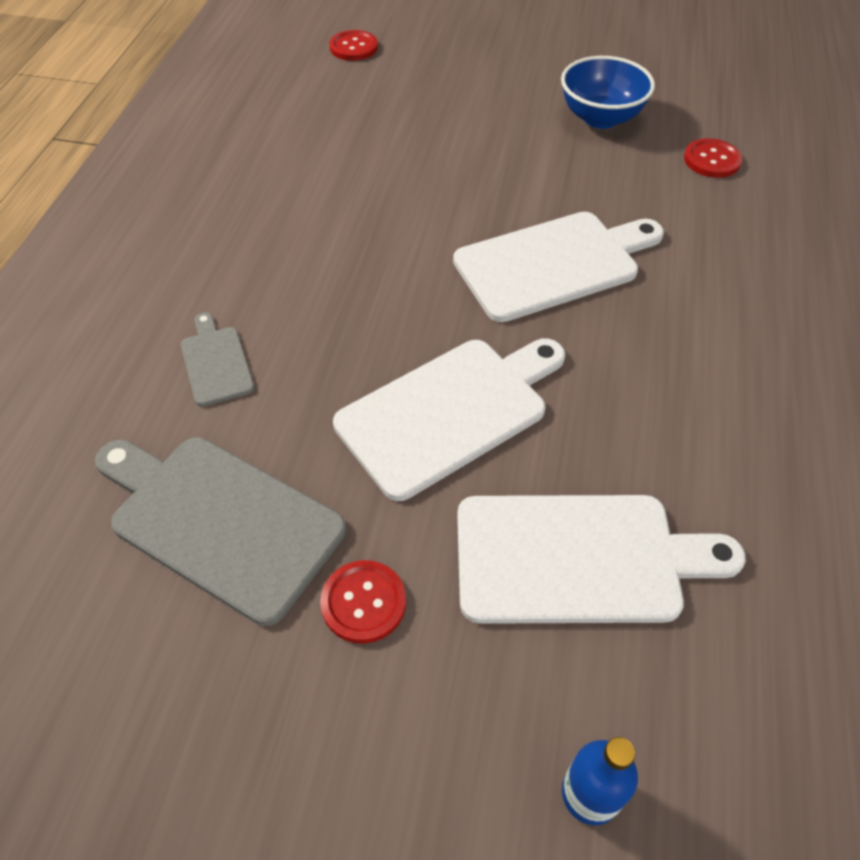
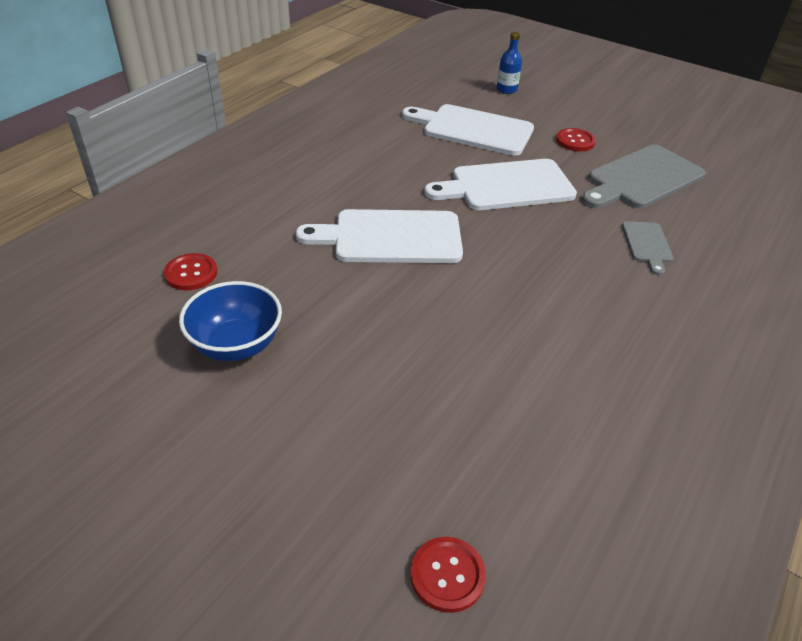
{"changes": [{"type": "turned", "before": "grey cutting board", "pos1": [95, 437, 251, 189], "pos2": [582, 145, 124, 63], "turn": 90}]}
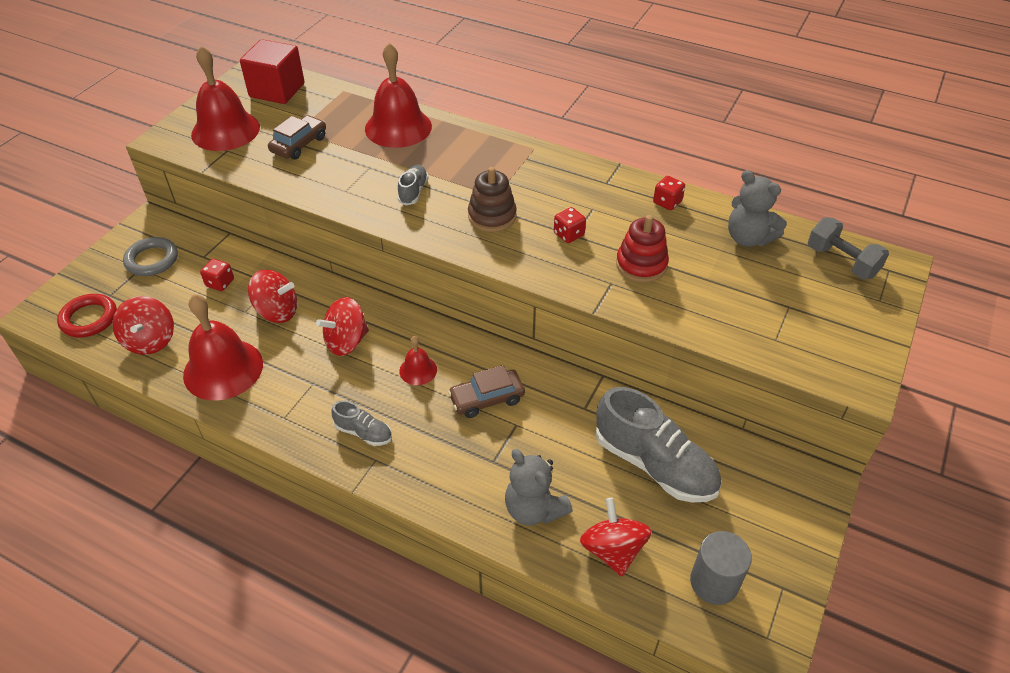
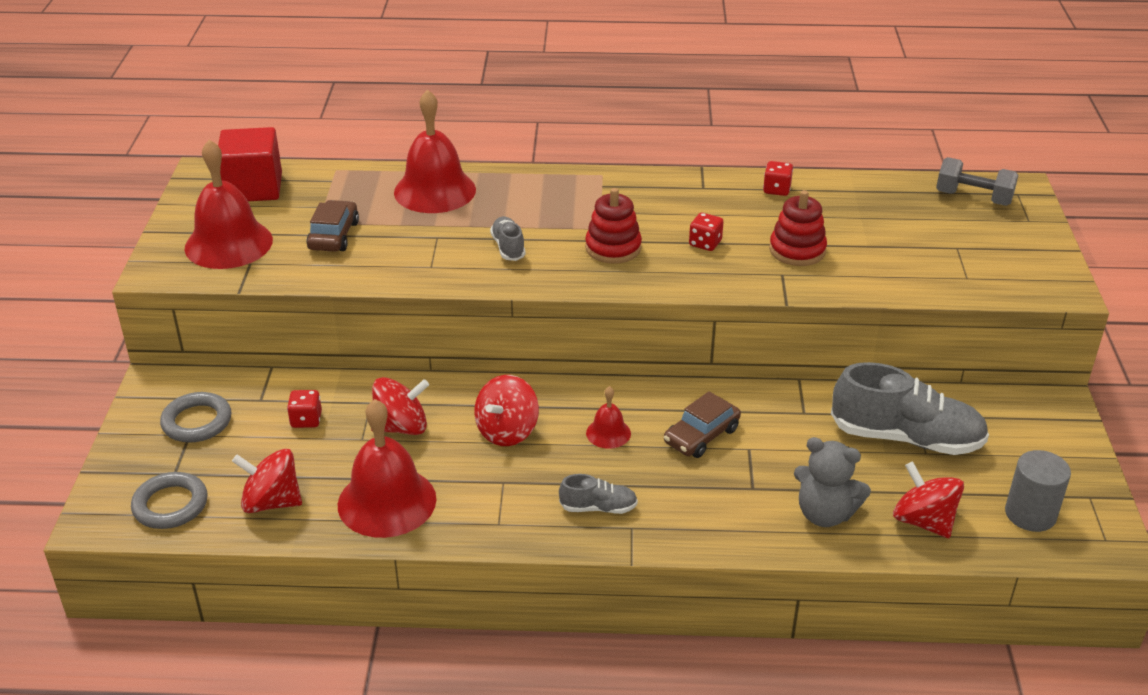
{"changes": [{"type": "recoloured", "before": "red ring", "after": "grey ring", "pos1": [57, 294, 60, 44], "pos2": [131, 472, 77, 57]}, {"type": "turned", "before": "red spinning top", "pos1": [112, 296, 62, 59], "pos2": [232, 449, 70, 64], "turn": 135}, {"type": "recoloured", "before": "brown stacking toy", "after": "red stacking toy", "pos1": [468, 167, 49, 65], "pos2": [585, 188, 57, 76]}, {"type": "removed", "before": "grey teddy bear", "pos1": [728, 170, 59, 77]}]}
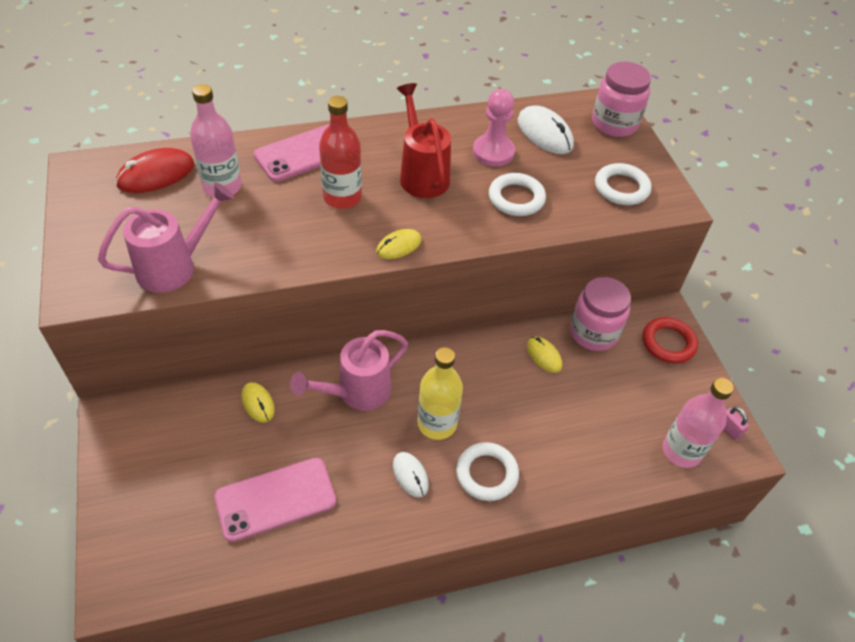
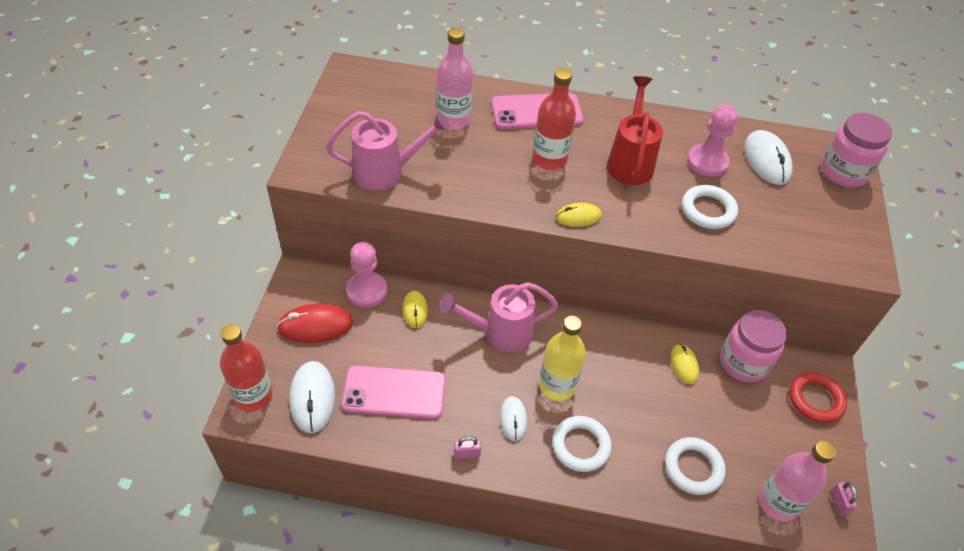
{"changes": [{"type": "added", "after": "red bottle", "pos2": [220, 324, 53, 88]}, {"type": "moved", "before": "red mouse", "pos1": [116, 148, 78, 45], "pos2": [277, 303, 76, 40]}, {"type": "added", "after": "white mouse", "pos2": [289, 361, 47, 72]}, {"type": "added", "after": "pink pawn", "pos2": [346, 242, 41, 65]}, {"type": "added", "after": "pink padlock", "pos2": [454, 436, 27, 23]}, {"type": "moved", "before": "white ring", "pos1": [595, 163, 57, 42], "pos2": [665, 437, 61, 58]}]}
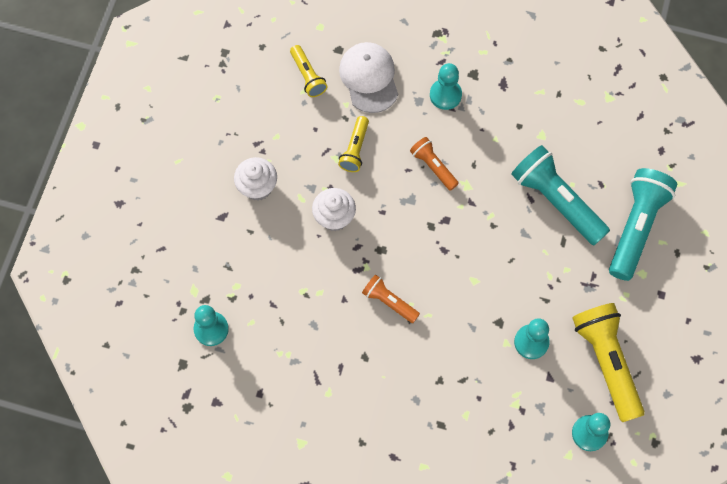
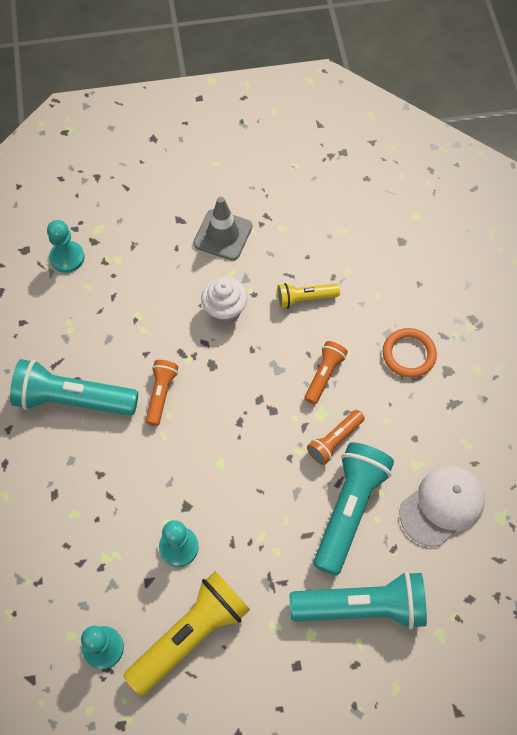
{"changes": [{"type": "added", "after": "turquoise flashlight", "pos2": [10, 359, 128, 57]}, {"type": "replaced", "before": "white cupcake", "after": "grey traffic cone", "pos1": [234, 157, 43, 44], "pos2": [193, 197, 59, 64]}, {"type": "added", "after": "orange flashlight", "pos2": [307, 410, 58, 55]}, {"type": "replaced", "before": "turquoise pawn", "after": "orange ring", "pos1": [430, 63, 32, 47], "pos2": [383, 328, 54, 50]}, {"type": "moved", "before": "white cap", "pos1": [339, 42, 59, 71], "pos2": [399, 466, 86, 81]}, {"type": "removed", "before": "yellow flashlight", "pos1": [290, 45, 38, 52]}]}
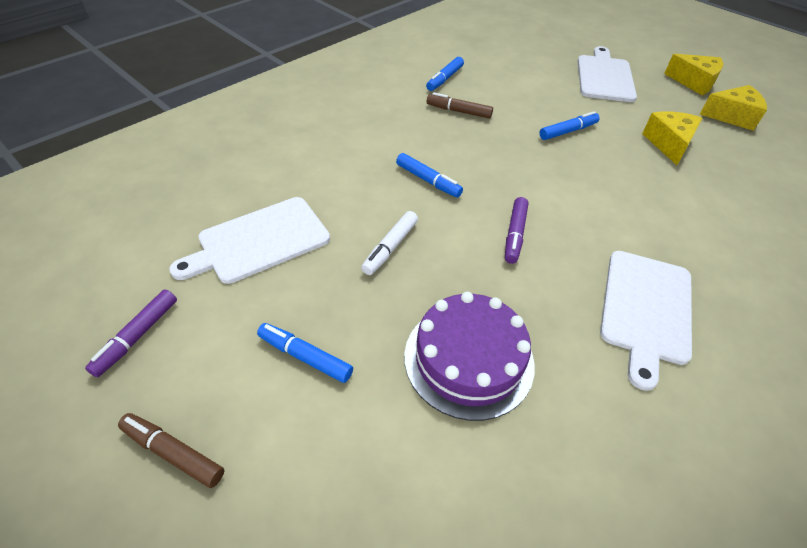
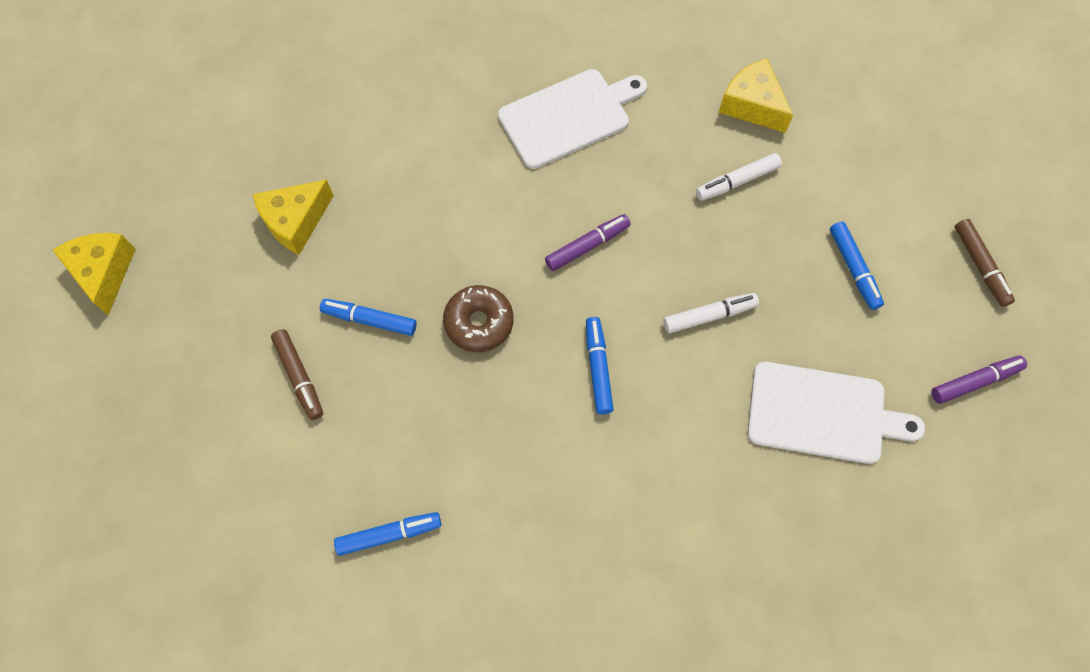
{"changes": [{"type": "moved", "before": "brown marker", "pos1": [427, 92, 66, 27], "pos2": [271, 329, 52, 91]}, {"type": "added", "after": "brown donut", "pos2": [443, 285, 70, 67]}, {"type": "replaced", "before": "purple cake", "after": "white marker", "pos1": [404, 292, 131, 129], "pos2": [696, 153, 86, 48]}, {"type": "moved", "before": "yellow cheese", "pos1": [699, 85, 68, 46], "pos2": [718, 58, 75, 75]}, {"type": "removed", "before": "white cutting board", "pos1": [578, 46, 59, 56]}]}
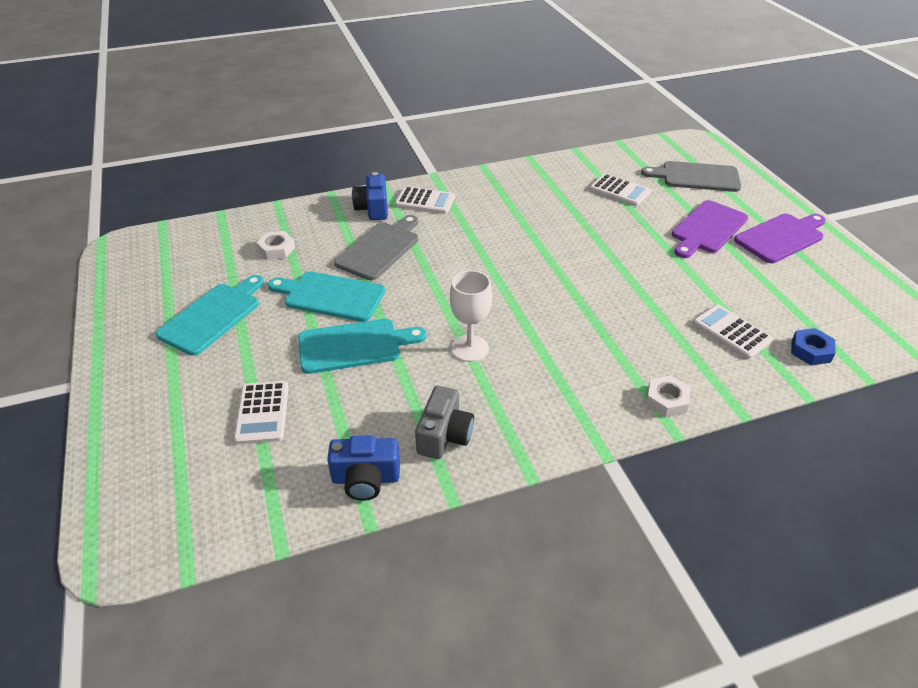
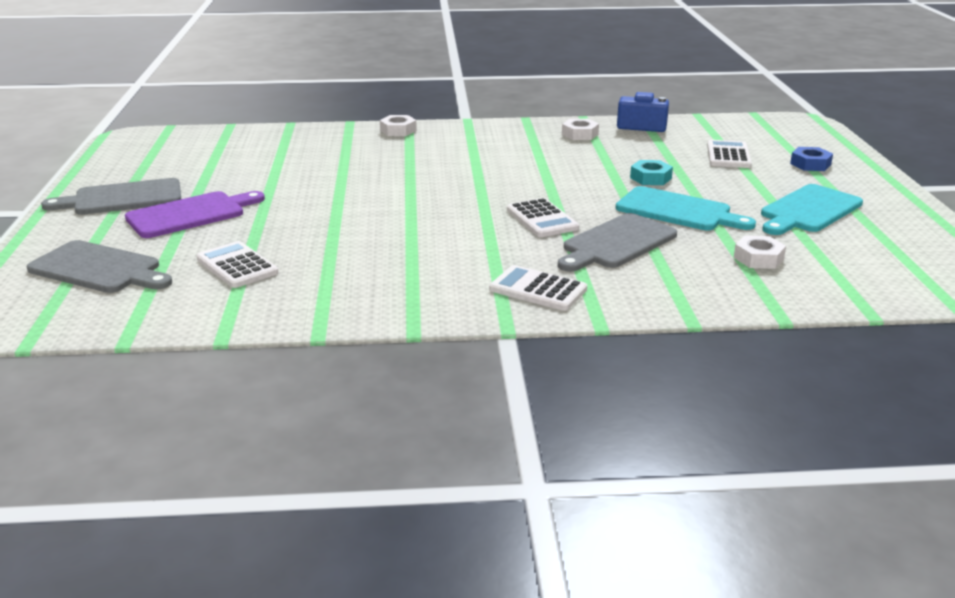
{"changes": [{"type": "recoloured", "before": "purple cutting board", "after": "grey cutting board", "pos1": [734, 214, 92, 49], "pos2": [41, 178, 140, 37]}, {"type": "moved", "before": "white calculator", "pos1": [693, 304, 80, 55], "pos2": [507, 198, 72, 39]}, {"type": "replaced", "before": "grey camera", "after": "white nut", "pos1": [415, 386, 59, 73], "pos2": [562, 119, 37, 21]}, {"type": "replaced", "before": "turquoise cutting board", "after": "turquoise nut", "pos1": [298, 319, 128, 55], "pos2": [630, 160, 43, 25]}, {"type": "moved", "before": "blue nut", "pos1": [791, 328, 45, 37], "pos2": [790, 147, 43, 24]}, {"type": "removed", "before": "blue camera", "pos1": [352, 172, 36, 48]}, {"type": "removed", "before": "white goblet", "pos1": [450, 270, 42, 92]}]}
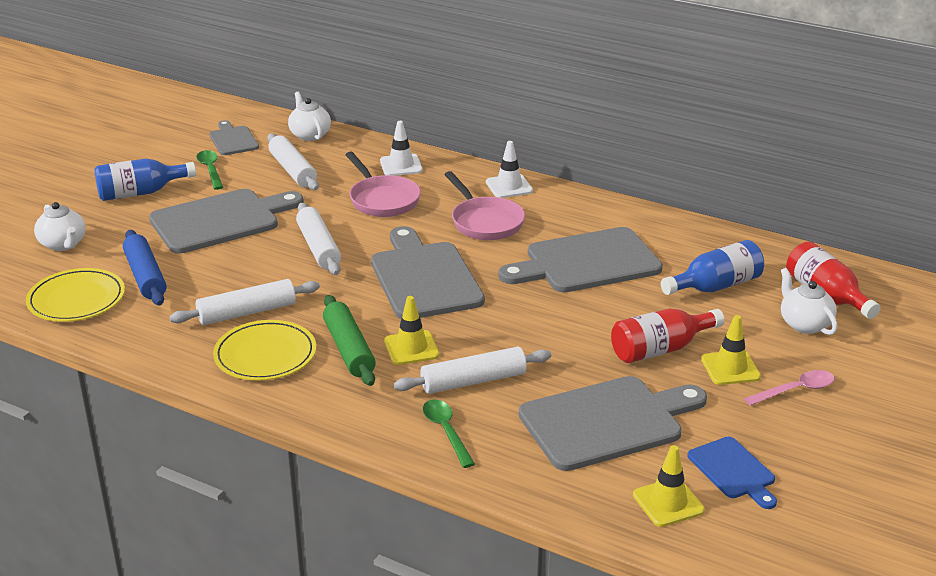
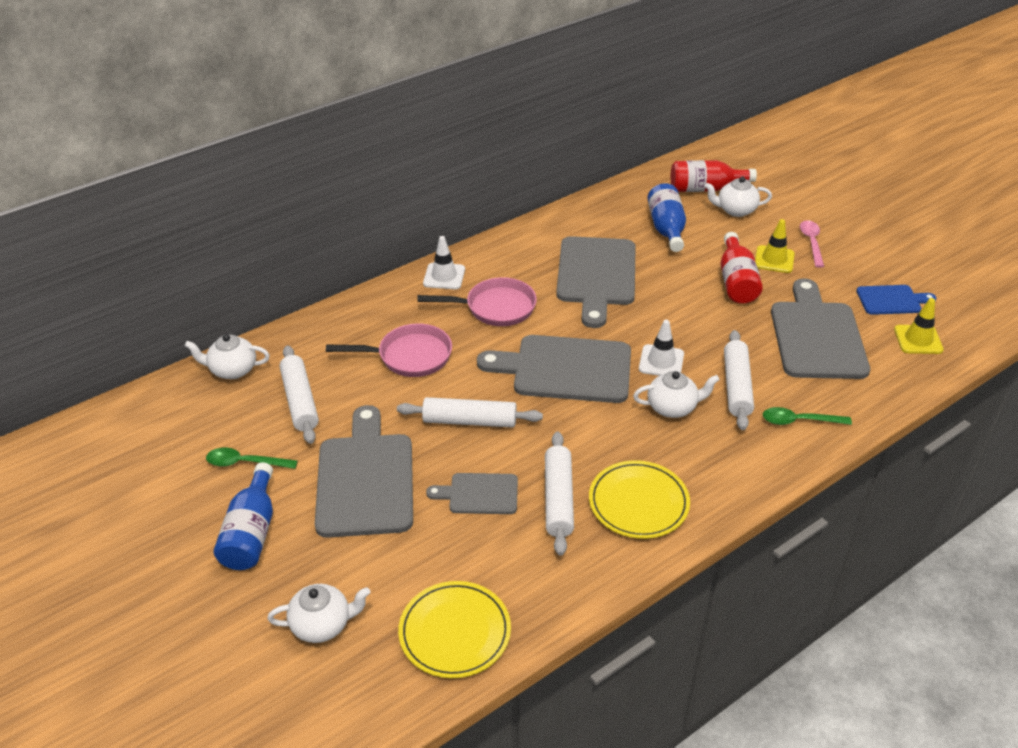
{"changes": [{"type": "turned", "before": "white rolling pin", "pos1": [267, 133, 52, 57], "pos2": [279, 345, 40, 99], "turn": 75}, {"type": "moved", "before": "grey cutting board", "pos1": [209, 120, 50, 35], "pos2": [426, 473, 92, 41]}, {"type": "replaced", "before": "yellow traffic cone", "after": "white teapot", "pos1": [384, 296, 55, 69], "pos2": [633, 371, 87, 47]}, {"type": "moved", "before": "white traffic cone", "pos1": [380, 121, 43, 55], "pos2": [639, 320, 45, 56]}, {"type": "removed", "before": "blue rolling pin", "pos1": [123, 230, 43, 76]}, {"type": "removed", "before": "green rolling pin", "pos1": [323, 295, 53, 91]}]}
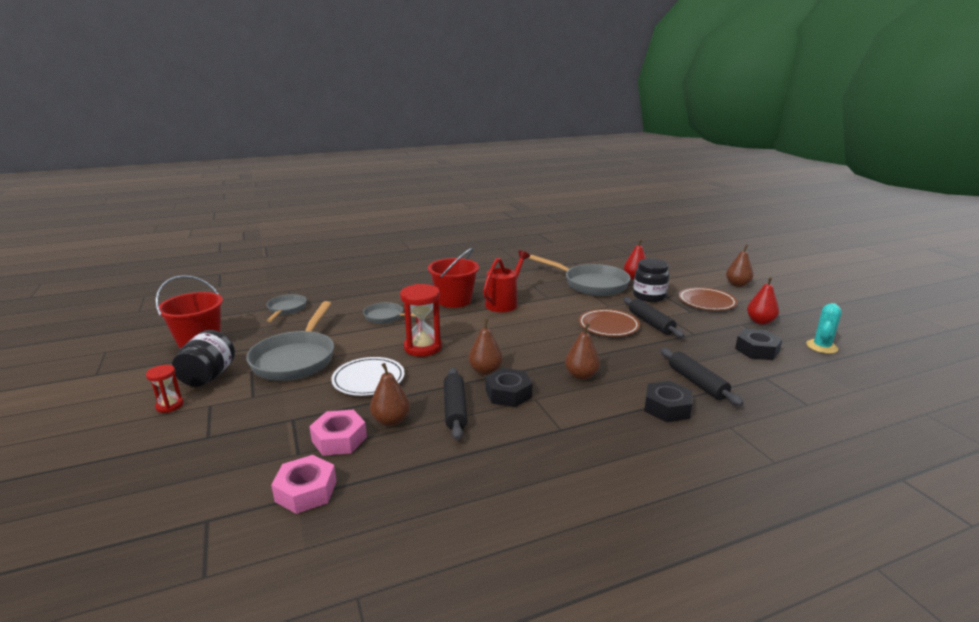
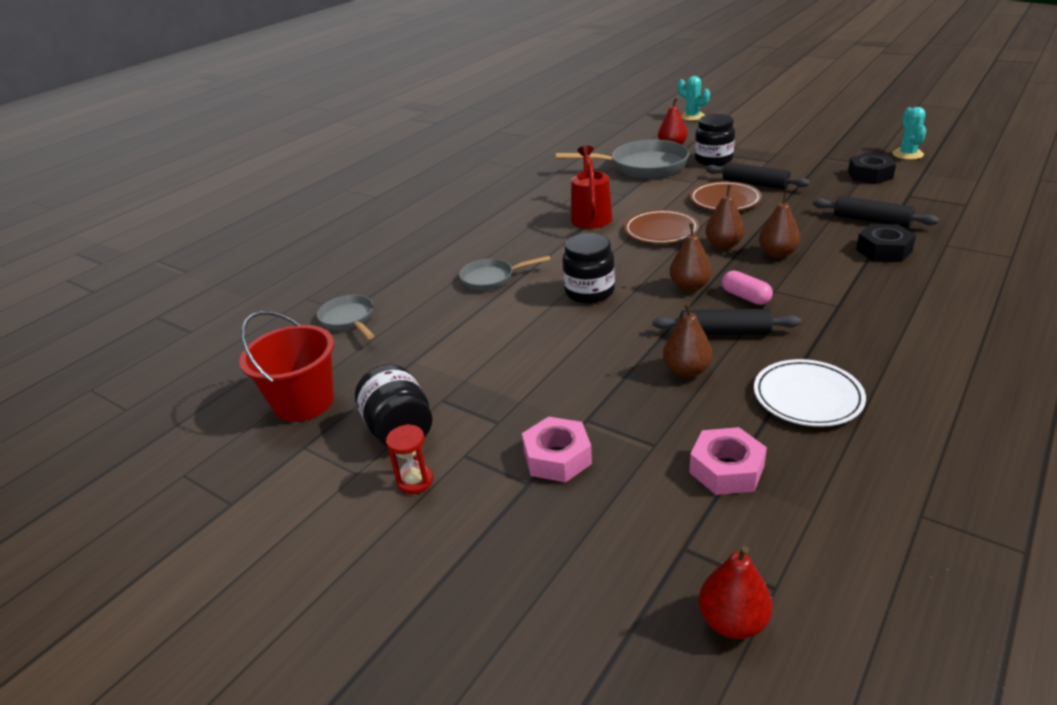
{"changes": [{"type": "moved", "before": "pink nut", "pos1": [309, 410, 58, 46], "pos2": [522, 416, 70, 67]}, {"type": "replaced", "before": "red hourglass", "after": "black jar", "pos1": [400, 284, 42, 73], "pos2": [563, 233, 52, 70]}, {"type": "moved", "before": "brown plate", "pos1": [679, 287, 58, 24], "pos2": [624, 210, 75, 34]}, {"type": "turned", "before": "black rolling pin", "pos1": [444, 368, 23, 72], "pos2": [653, 309, 148, 26], "turn": -45}, {"type": "added", "after": "turquoise cactus", "pos2": [678, 76, 32, 45]}, {"type": "moved", "before": "red pear", "pos1": [747, 277, 32, 48], "pos2": [699, 546, 74, 93]}, {"type": "moved", "before": "brown pear", "pos1": [726, 244, 28, 43], "pos2": [705, 185, 40, 64]}, {"type": "replaced", "before": "black nut", "after": "pink capsule", "pos1": [486, 368, 47, 39], "pos2": [722, 270, 51, 35]}, {"type": "moved", "before": "white plate", "pos1": [331, 357, 74, 39], "pos2": [754, 359, 112, 68]}, {"type": "removed", "before": "grey pan", "pos1": [246, 301, 88, 80]}, {"type": "removed", "before": "red bucket", "pos1": [428, 248, 51, 60]}]}
